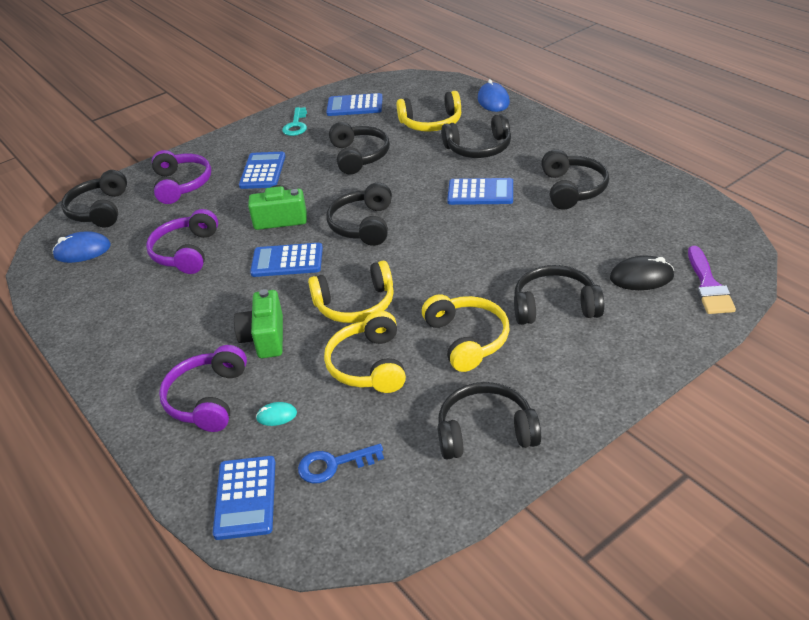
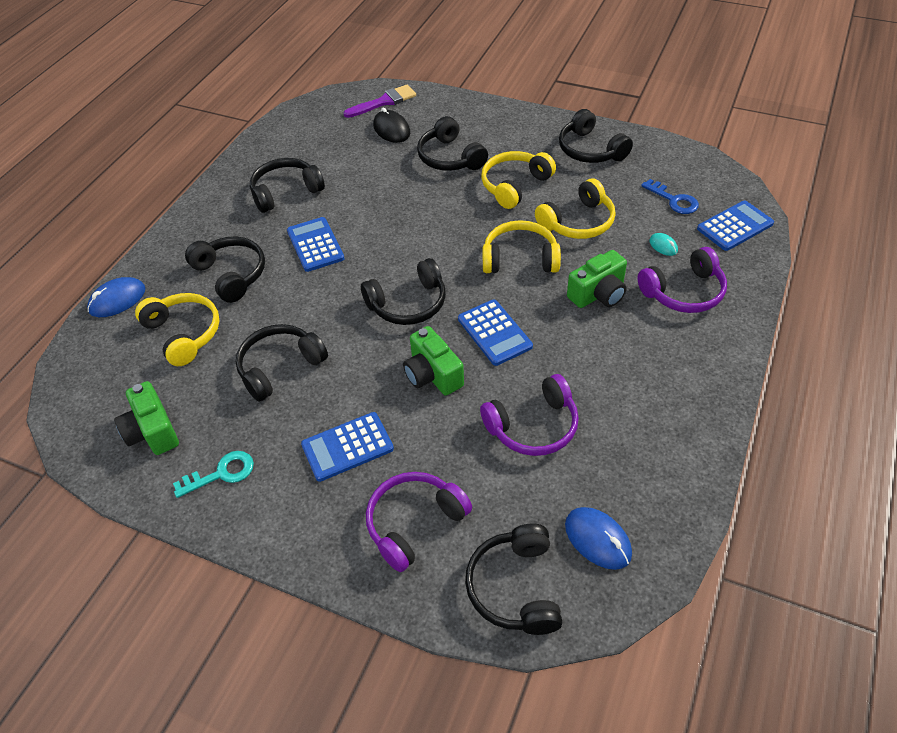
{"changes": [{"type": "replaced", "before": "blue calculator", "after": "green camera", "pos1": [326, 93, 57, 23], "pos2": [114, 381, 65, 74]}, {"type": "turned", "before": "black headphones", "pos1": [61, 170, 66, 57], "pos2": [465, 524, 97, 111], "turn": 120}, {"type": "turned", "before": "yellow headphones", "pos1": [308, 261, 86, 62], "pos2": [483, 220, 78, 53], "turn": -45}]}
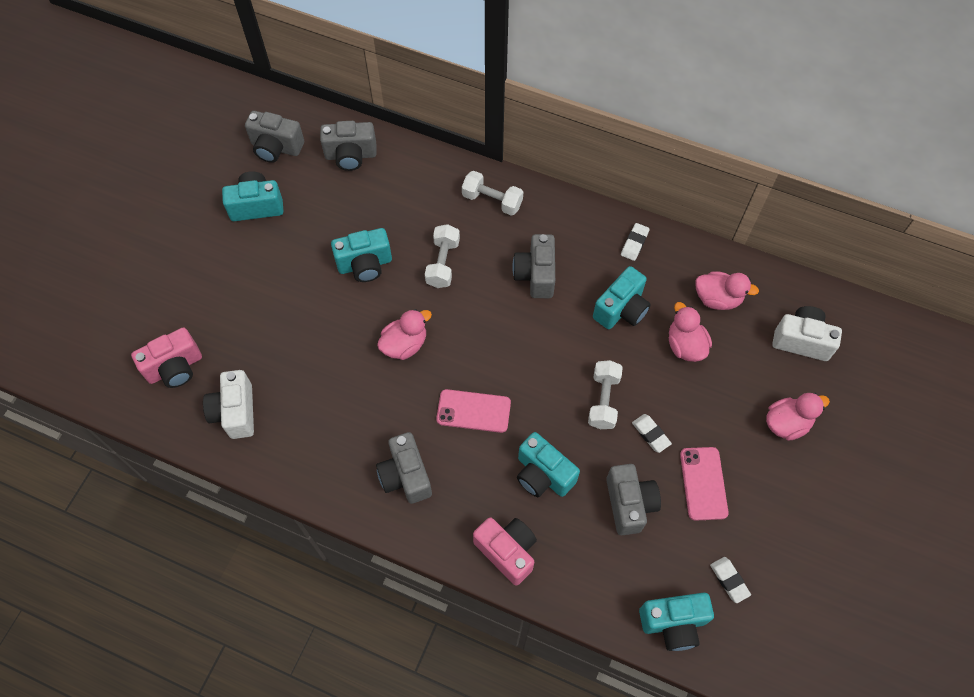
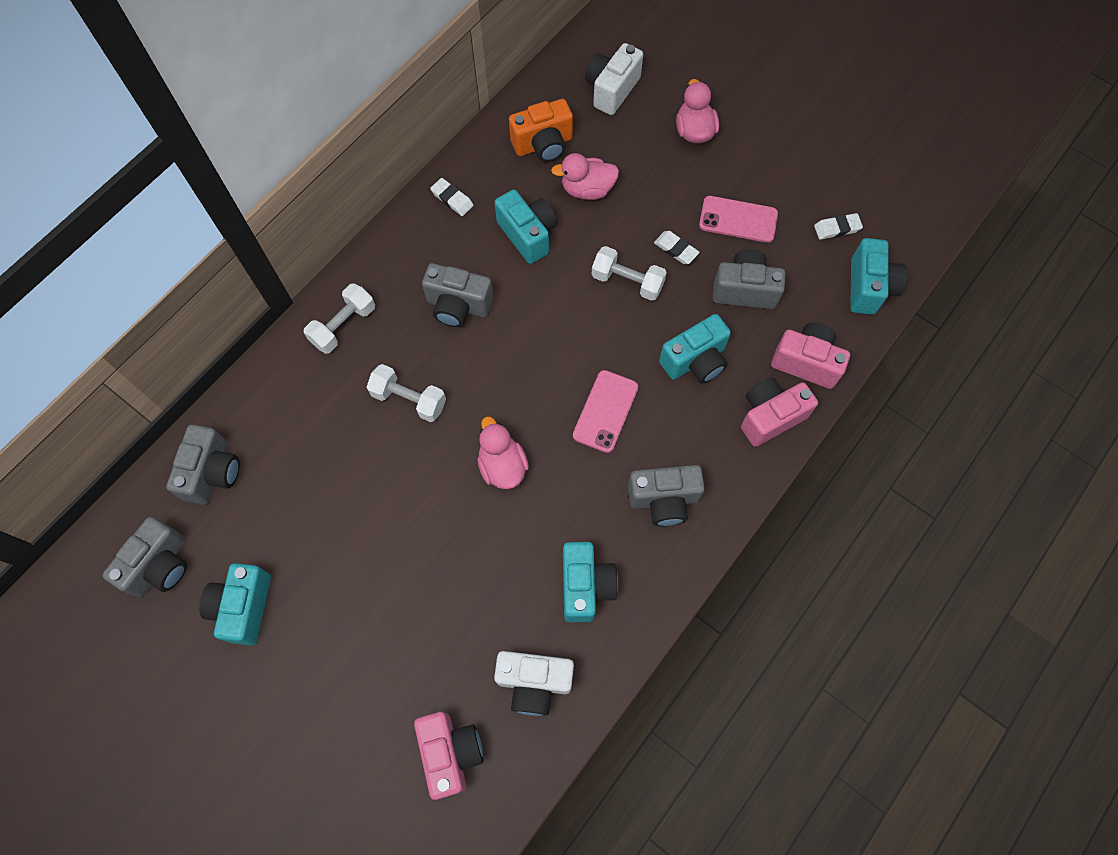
{"changes": [{"type": "replaced", "before": "pink duck", "after": "orange camera", "pos1": [695, 272, 64, 38], "pos2": [509, 99, 64, 63]}, {"type": "moved", "before": "turquoise camera", "pos1": [331, 228, 61, 54], "pos2": [563, 542, 55, 80]}, {"type": "turned", "before": "white eraser", "pos1": [632, 414, 40, 39], "pos2": [654, 231, 46, 33], "turn": 60}, {"type": "added", "after": "pink camera", "pos2": [771, 323, 79, 66]}]}
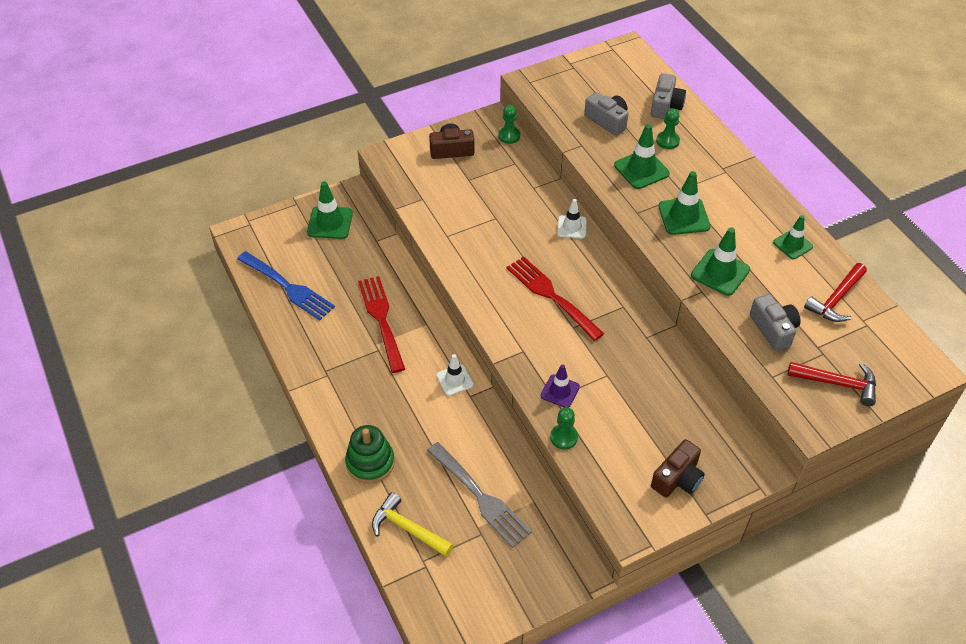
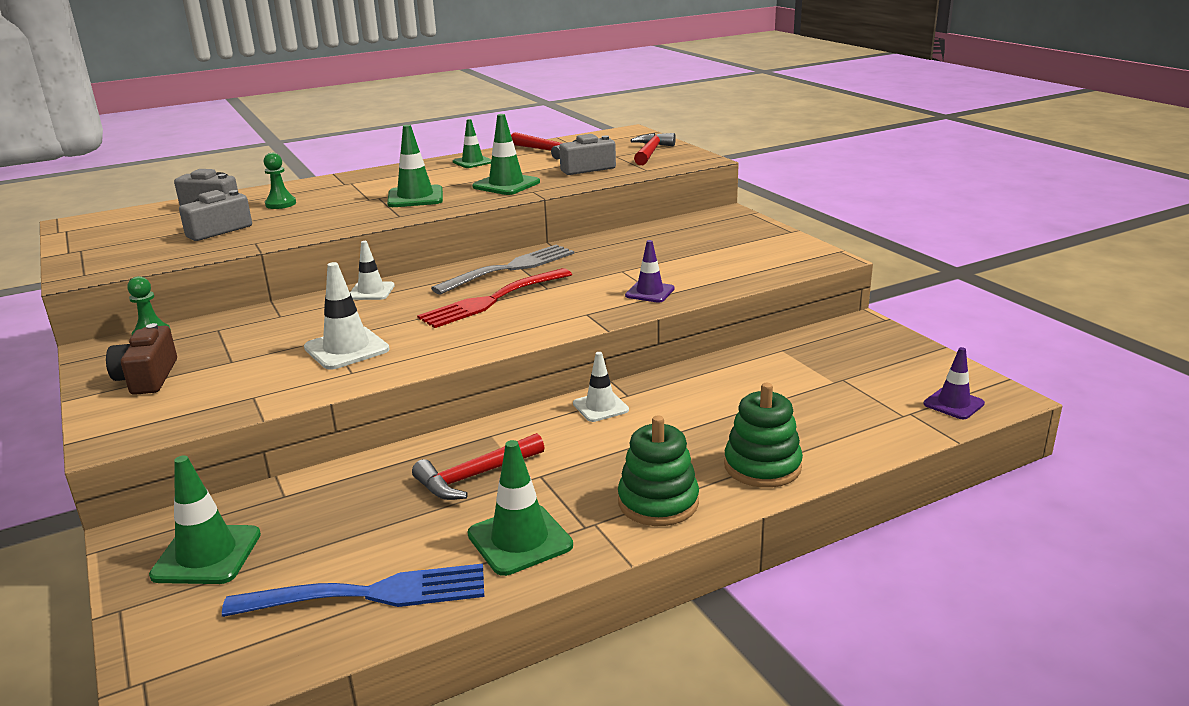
{"changes": [{"type": "turned", "before": "blue fork", "pos1": [237, 251, 98, 70], "pos2": [222, 564, 262, 53], "turn": 45}, {"type": "added", "after": "white traffic cone", "pos2": [304, 262, 85, 108]}, {"type": "replaced", "before": "red fork", "after": "red hammer", "pos1": [358, 276, 47, 97], "pos2": [412, 433, 133, 67]}, {"type": "moved", "before": "grey fork", "pos1": [427, 442, 105, 106], "pos2": [431, 244, 143, 51]}, {"type": "moved", "before": "green traffic cone", "pos1": [614, 124, 56, 65], "pos2": [468, 440, 105, 136]}, {"type": "added", "after": "green stacking toy", "pos2": [618, 415, 81, 111]}, {"type": "added", "after": "purple traffic cone", "pos2": [923, 347, 62, 72]}, {"type": "removed", "before": "yellow hammer", "pos1": [372, 492, 81, 65]}, {"type": "removed", "before": "green pawn", "pos1": [550, 407, 28, 42]}, {"type": "removed", "before": "brown camera", "pos1": [651, 439, 54, 58]}]}
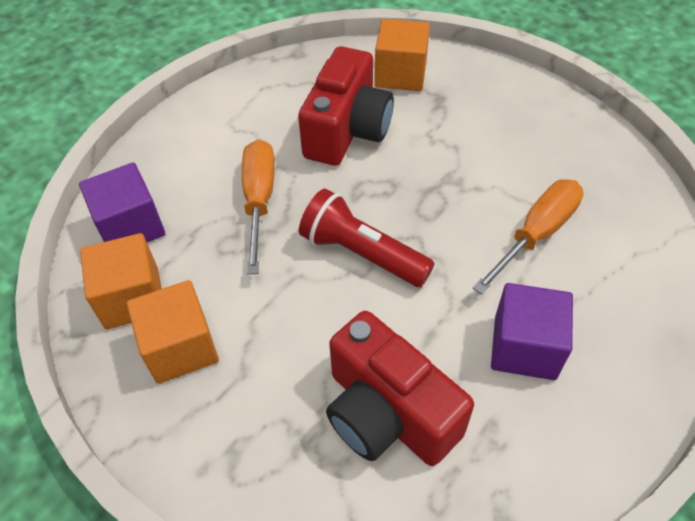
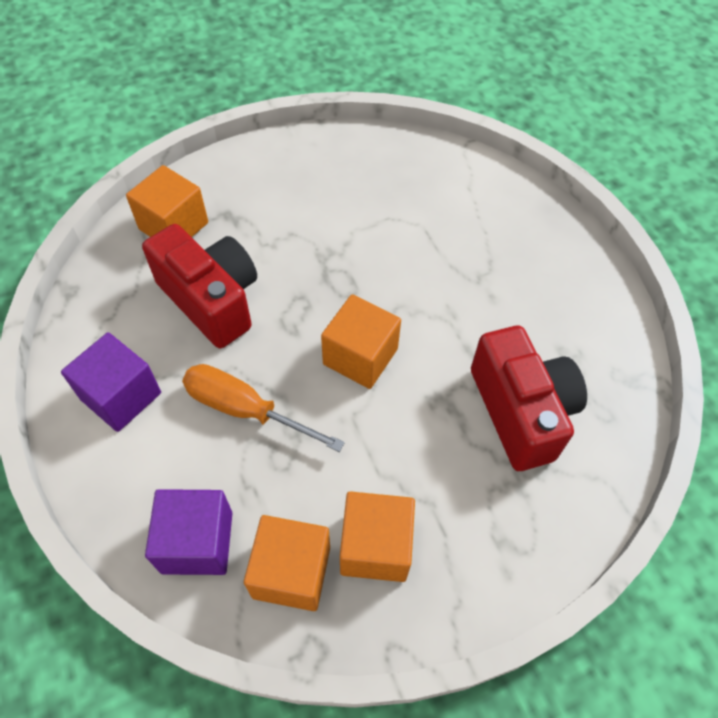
{"changes": [{"type": "moved", "before": "purple cube", "pos1": [491, 283, 82, 97], "pos2": [61, 332, 100, 100]}, {"type": "replaced", "before": "red flashlight", "after": "orange cube", "pos1": [299, 189, 135, 98], "pos2": [321, 294, 80, 95]}, {"type": "turned", "before": "red camera", "pos1": [326, 311, 148, 155], "pos2": [471, 326, 116, 145], "turn": -90}, {"type": "removed", "before": "orange screwdriver", "pos1": [473, 179, 111, 116]}]}
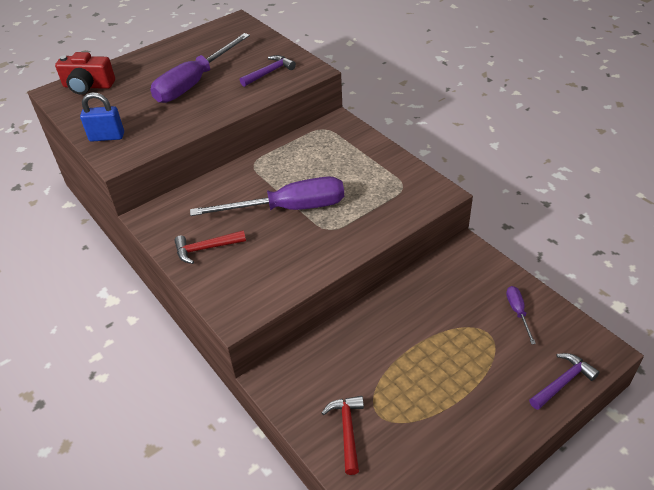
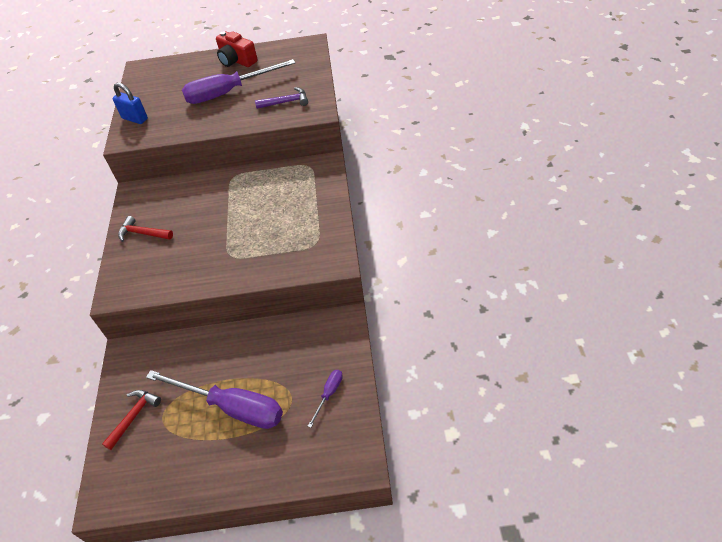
{"changes": [{"type": "moved", "before": "purple screwdriver", "pos1": [190, 177, 154, 39], "pos2": [146, 370, 137, 59]}, {"type": "moved", "before": "red camera", "pos1": [55, 52, 60, 43], "pos2": [216, 31, 42, 36]}, {"type": "removed", "before": "purple hammer", "pos1": [529, 353, 71, 57]}]}
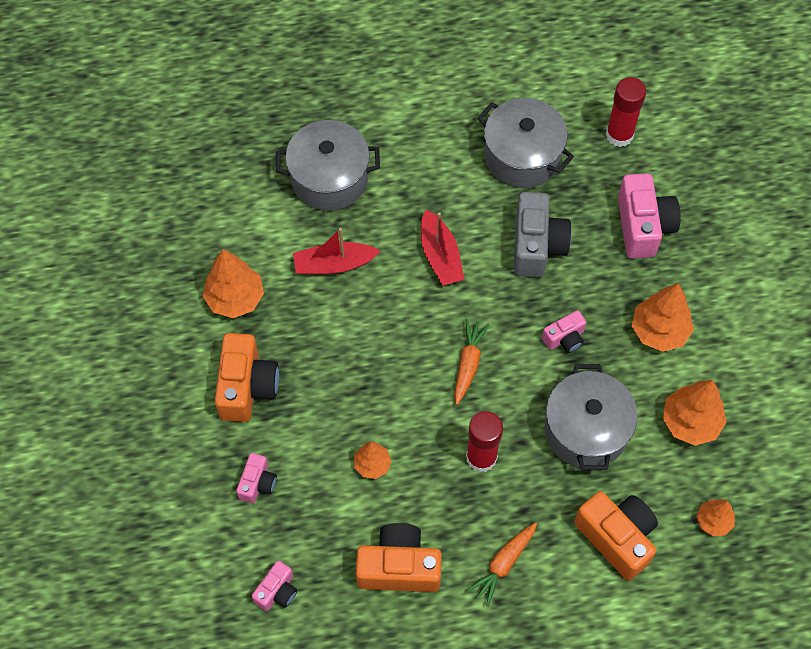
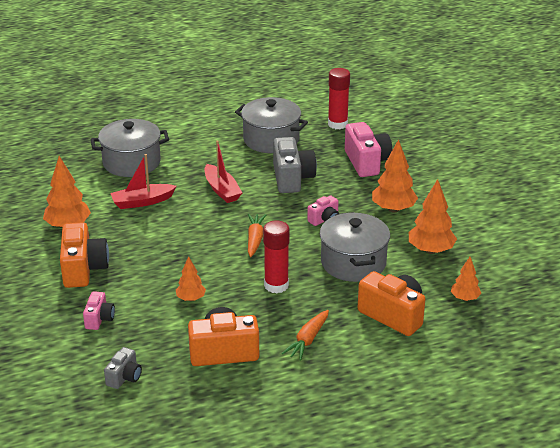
{"changes": [{"type": "recoloured", "before": "pink camera", "after": "grey camera", "pos1": [252, 561, 45, 50], "pos2": [104, 347, 38, 42]}]}
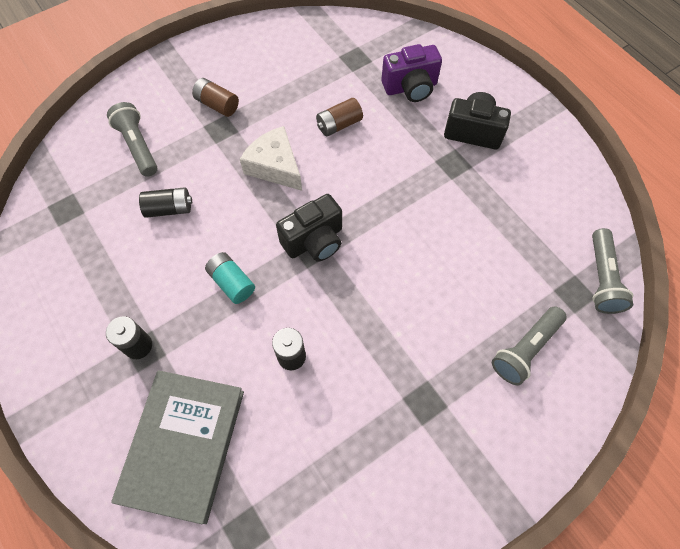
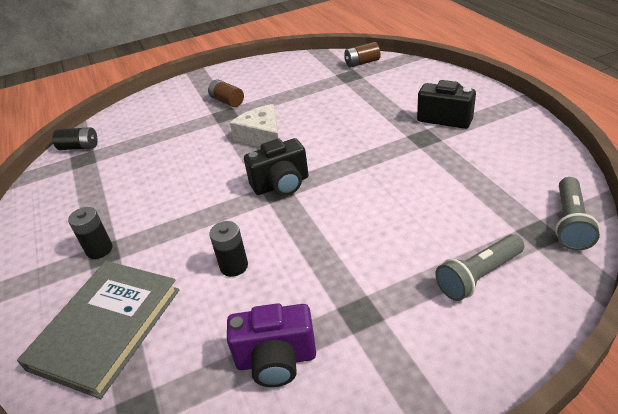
{"changes": [{"type": "moved", "before": "black battery", "pos1": [139, 187, 53, 31], "pos2": [53, 127, 45, 23]}, {"type": "moved", "before": "purple camera", "pos1": [381, 44, 61, 58], "pos2": [227, 303, 89, 84]}, {"type": "moved", "before": "brown battery", "pos1": [316, 98, 47, 38], "pos2": [344, 42, 37, 26]}, {"type": "removed", "before": "grey flashlight", "pos1": [107, 102, 50, 75]}, {"type": "removed", "before": "turquoise battery", "pos1": [205, 252, 50, 52]}]}
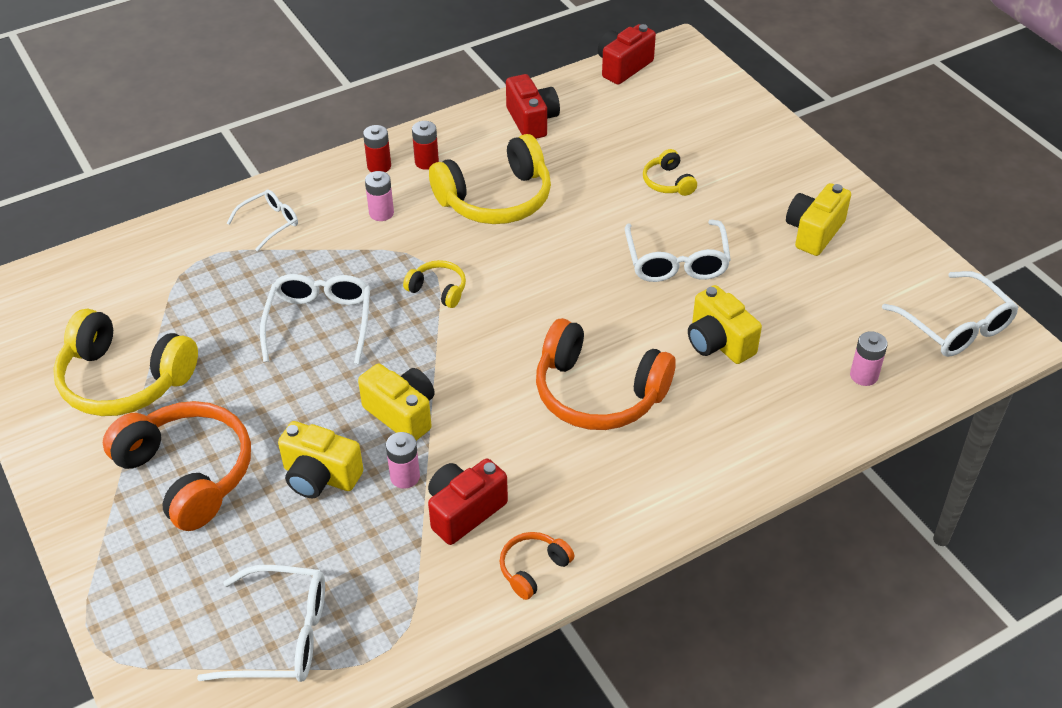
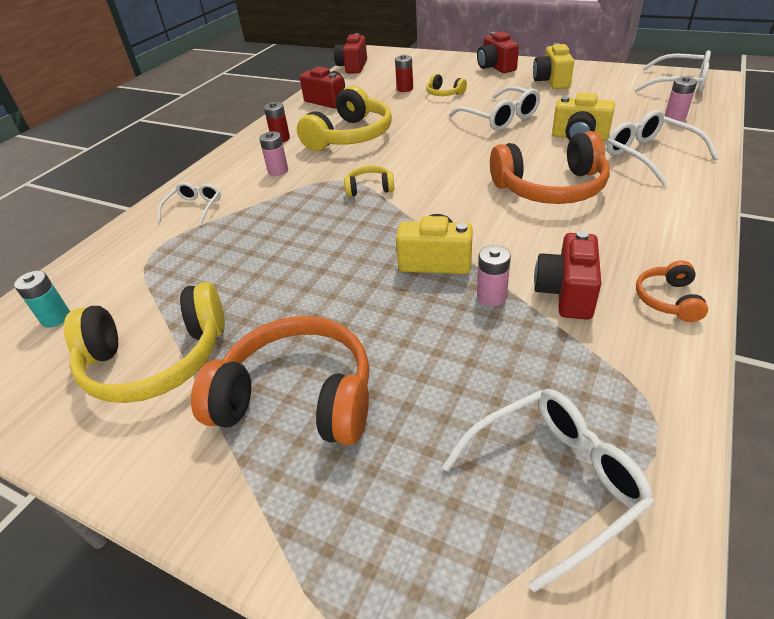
{"changes": [{"type": "added", "after": "turquoise battery", "pos2": [14, 271, 56, 57]}, {"type": "moved", "before": "red battery", "pos1": [363, 125, 28, 47], "pos2": [395, 55, 18, 37]}, {"type": "added", "after": "red camera", "pos2": [477, 31, 42, 42]}, {"type": "moved", "before": "white glasses", "pos1": [260, 274, 110, 90], "pos2": [607, 110, 112, 75]}, {"type": "removed", "before": "yellow camera", "pos1": [278, 421, 85, 77]}]}
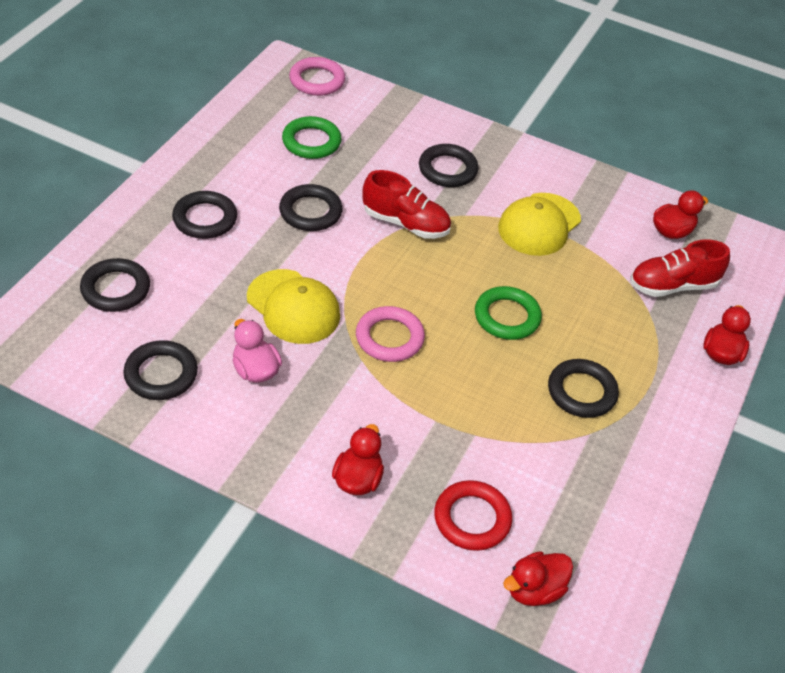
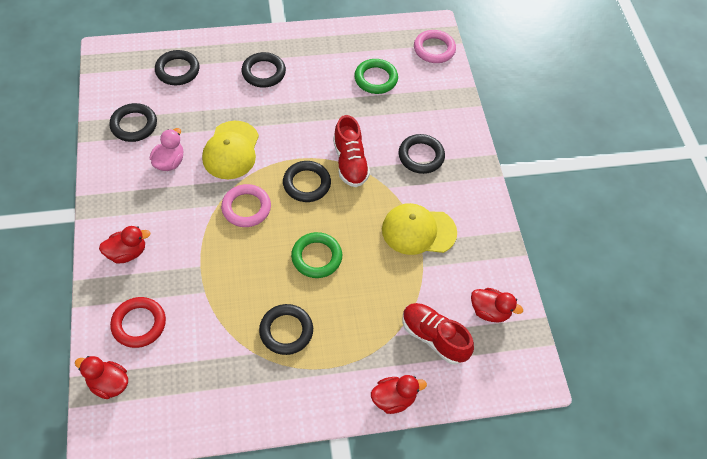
{"changes": [{"type": "moved", "before": "black ring", "pos1": [279, 184, 64, 47], "pos2": [283, 161, 48, 41]}]}
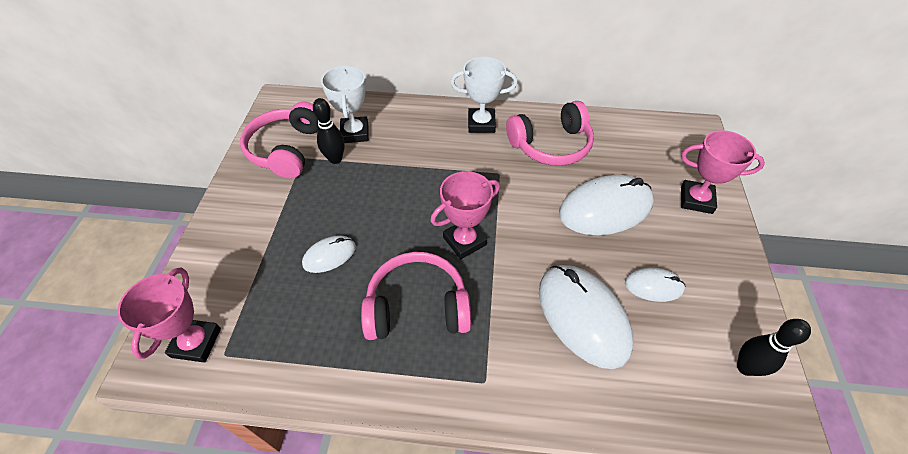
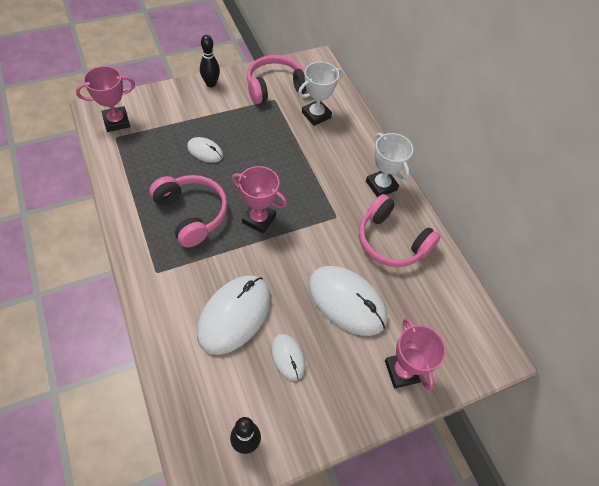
{"changes": [{"type": "moved", "before": "black bowling pin", "pos1": [313, 98, 32, 66], "pos2": [200, 35, 20, 52]}]}
